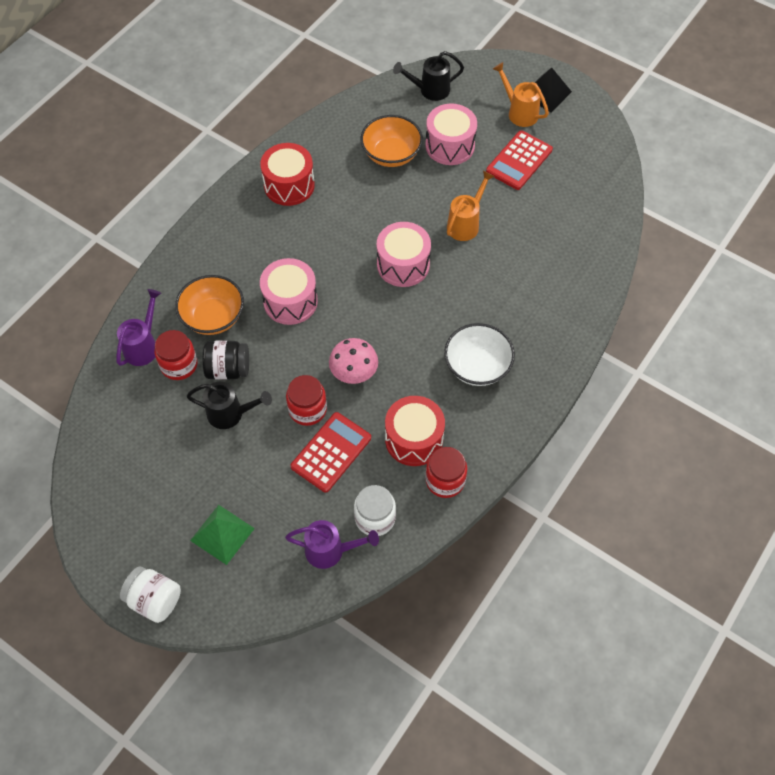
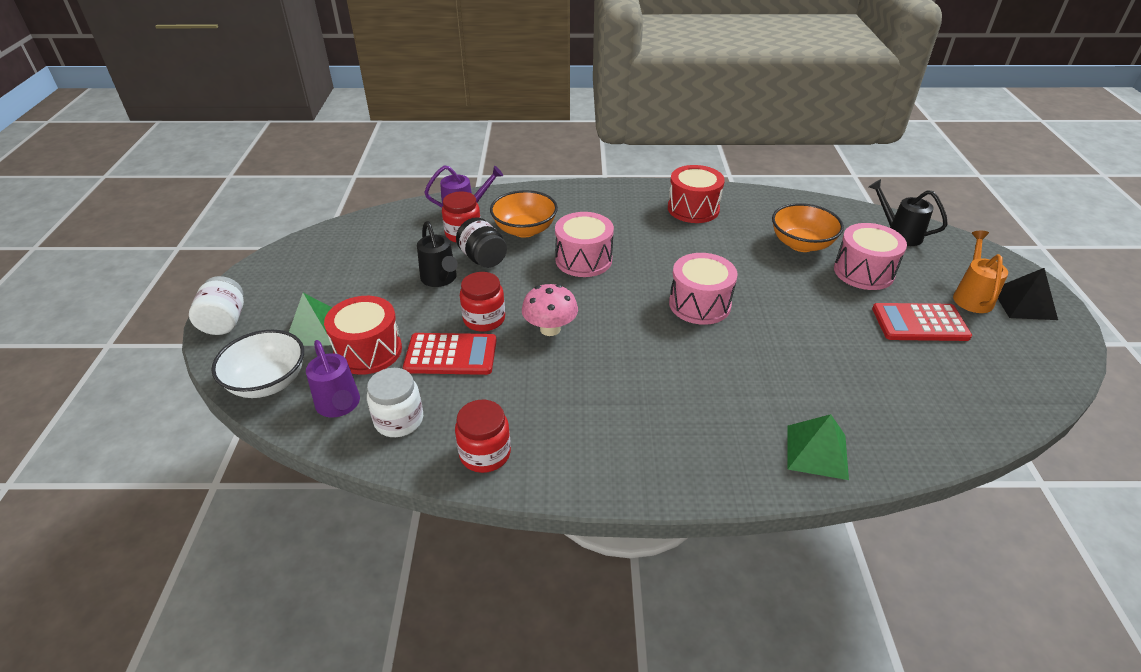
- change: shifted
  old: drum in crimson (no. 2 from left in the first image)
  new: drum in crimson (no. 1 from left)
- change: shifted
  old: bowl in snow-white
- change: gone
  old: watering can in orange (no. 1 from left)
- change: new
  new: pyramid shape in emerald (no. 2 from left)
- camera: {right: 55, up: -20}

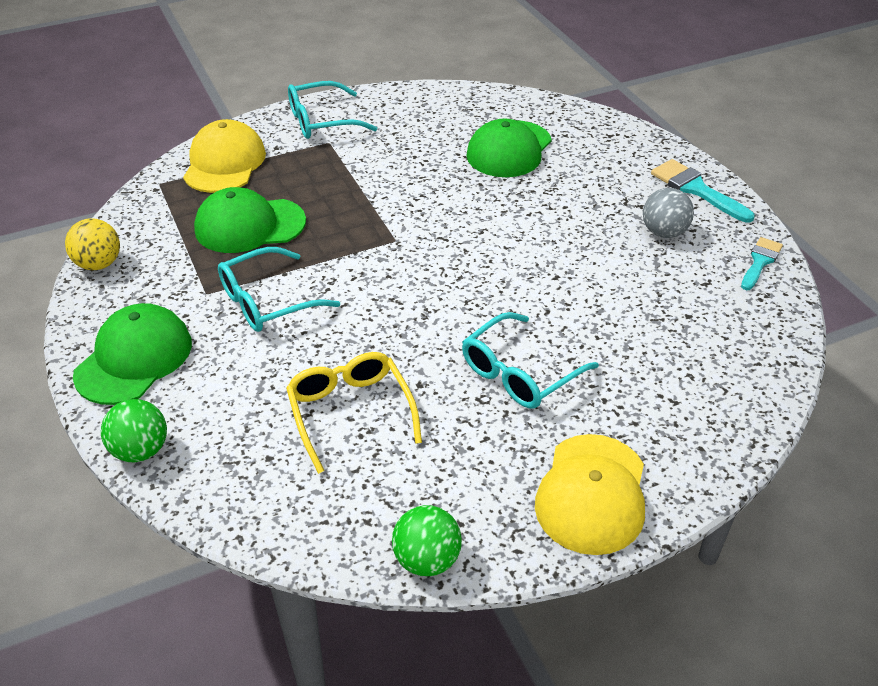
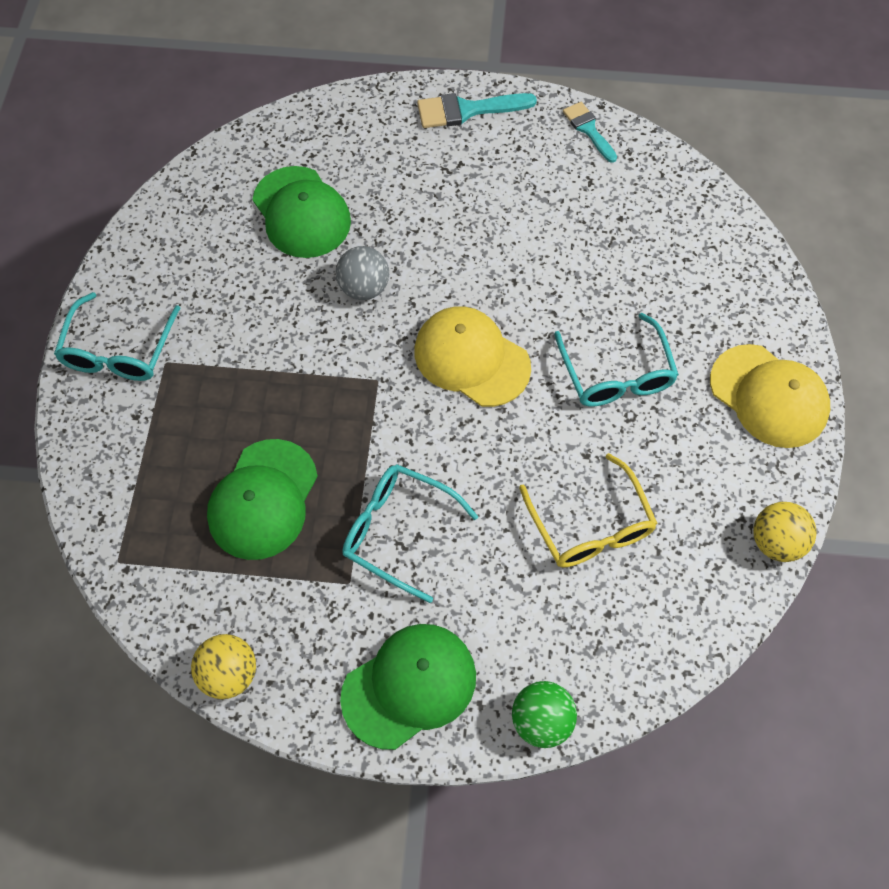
- change: rotated
  old: baseball cap in emerald (no. 1 from left in the first image)
  degrees: 90
- change: shifted
  old: baseball cap in bright yellow (no. 1 from left)
- change: rotated
  old: glasses in aqua (no. 1 from left in the first image)
  degrees: 120
- change: rotated
  old: glasses in bright yellow
  degrees: -120
- change: repainted
  old: sphere in emerald (no. 2 from left)
  new: sphere in bright yellow (no. 2 from left)
- change: shifted
  old: sphere in grey
- camera: {right: -60, up: 20}

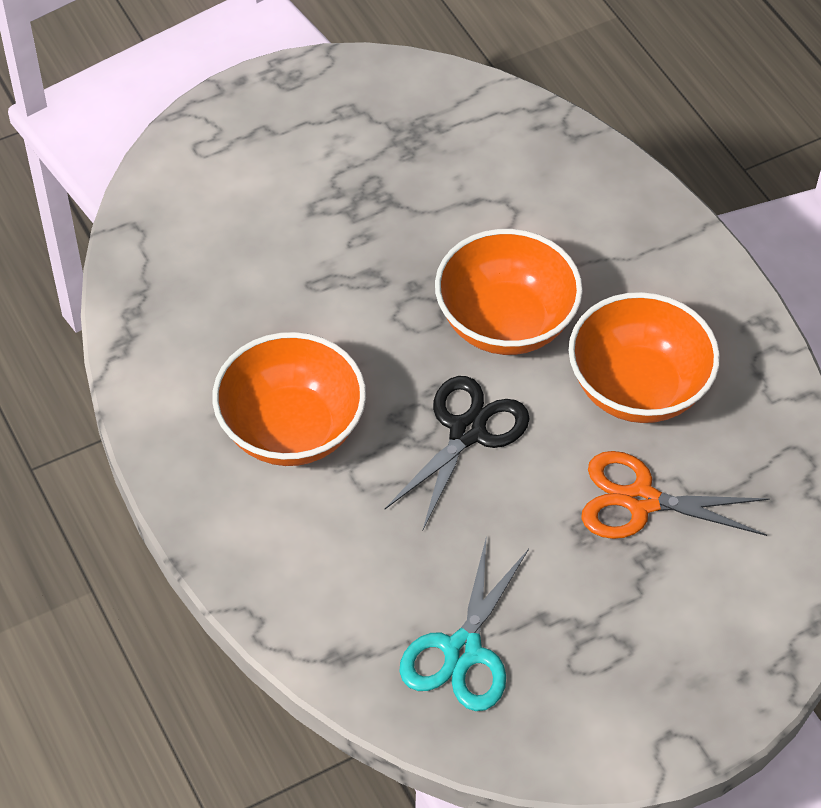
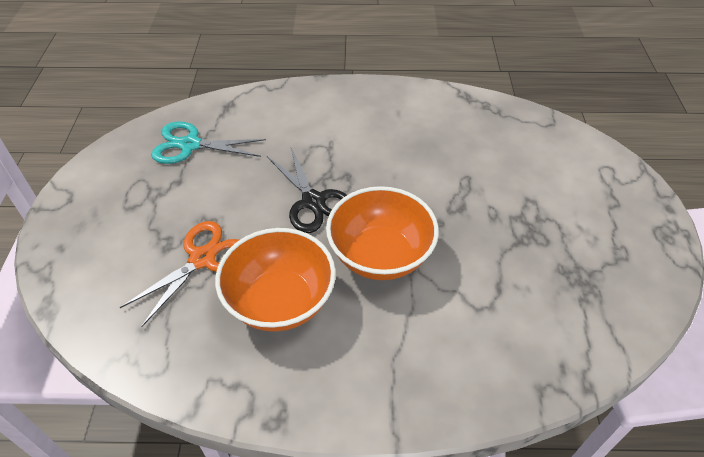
- change: gone
  old: bowl in orange (no. 1 from left)
- change: rotated
  old: pair of scissors in aqua
  degrees: -45
- camera: {right: 120, up: -5}

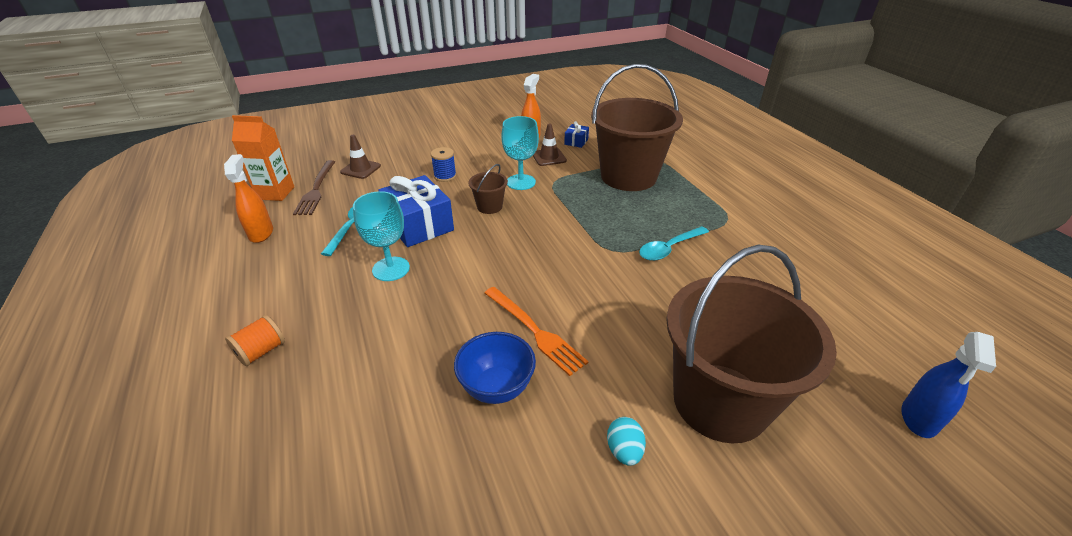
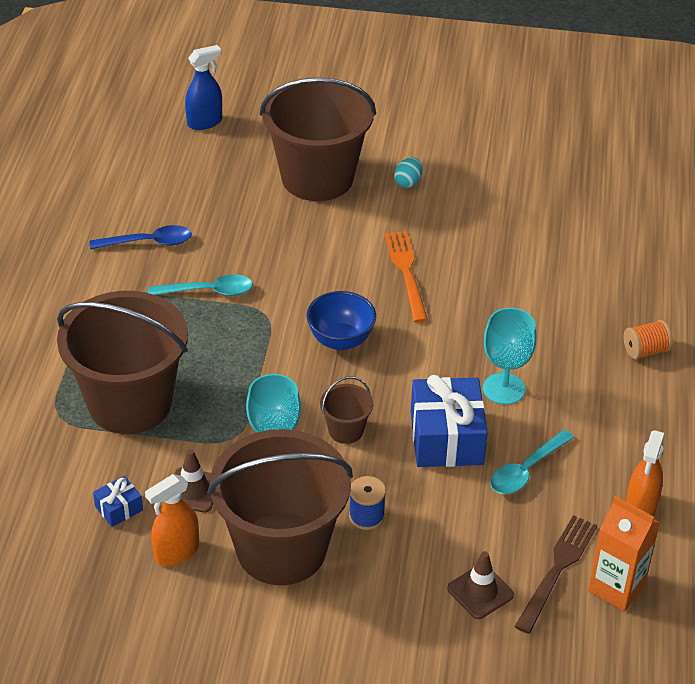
- change: shifted
  old: bowl in blue
- change: new
  new: spoon in blue
- change: new
  new: bucket in dark brown (no. 2 from left)
- camera: {right: -150, up: 5}

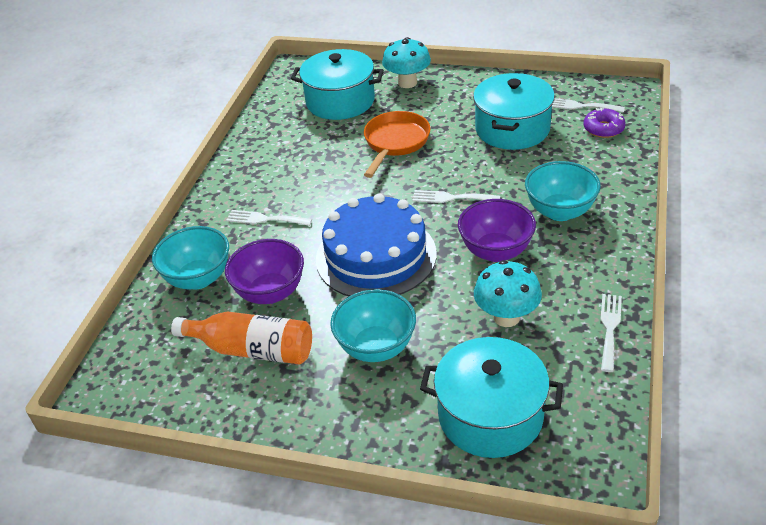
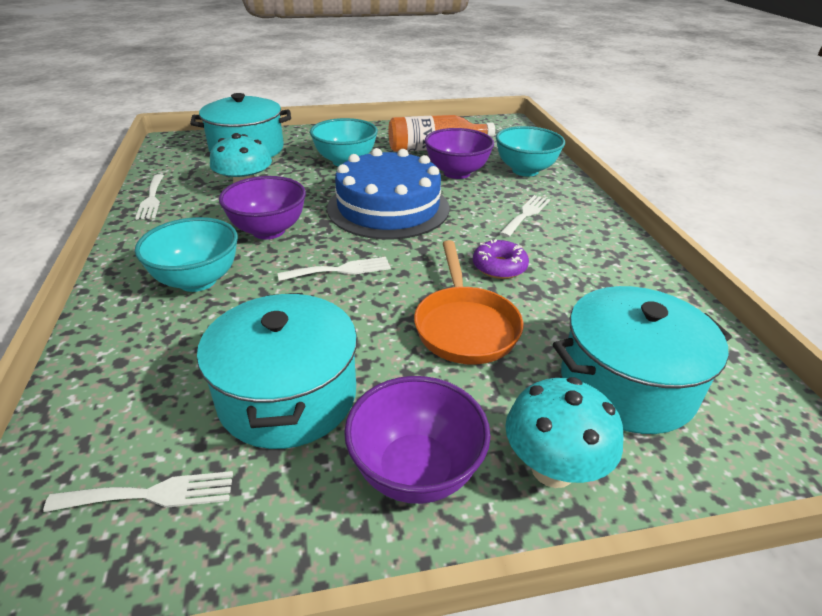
- change: rotated
  old: fork in snow-white (no. 1 from left in the first image)
  degrees: -45
- change: shifted
  old: doughnut in purple
- change: new
  new: bowl in purple (no. 2 from left)
- camera: {right: 150, up: -5}

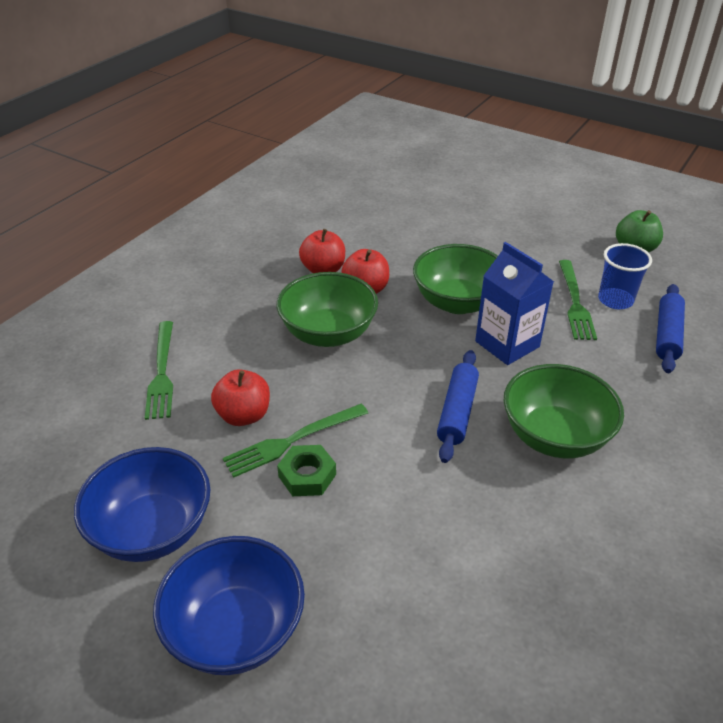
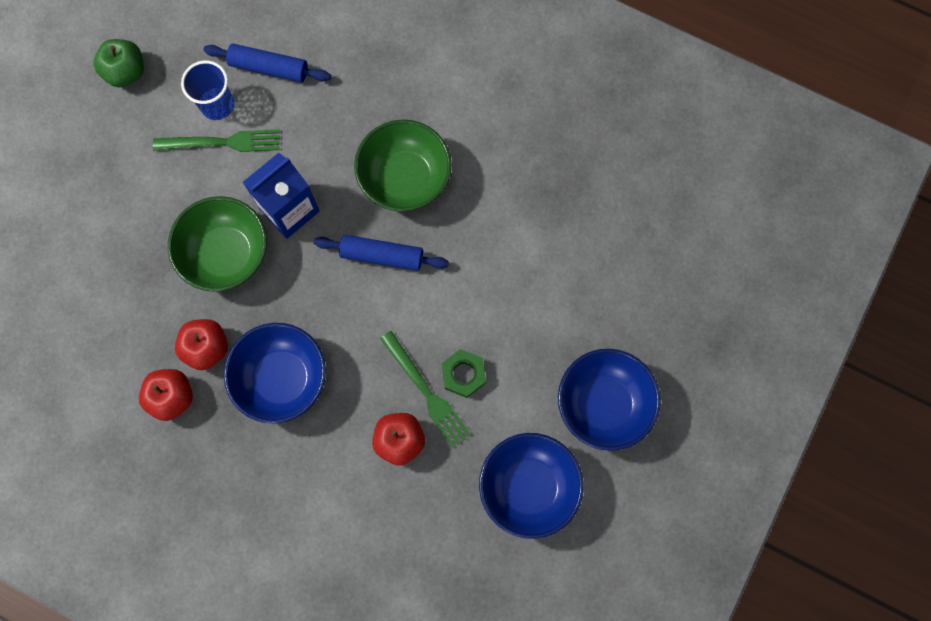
- change: gone
  old: fork in emerald (no. 1 from left)
- change: repainted
  old: bowl in emerald (no. 1 from left)
  new: bowl in blue (no. 1 from left)
- camera: {right: -95, up: 35}

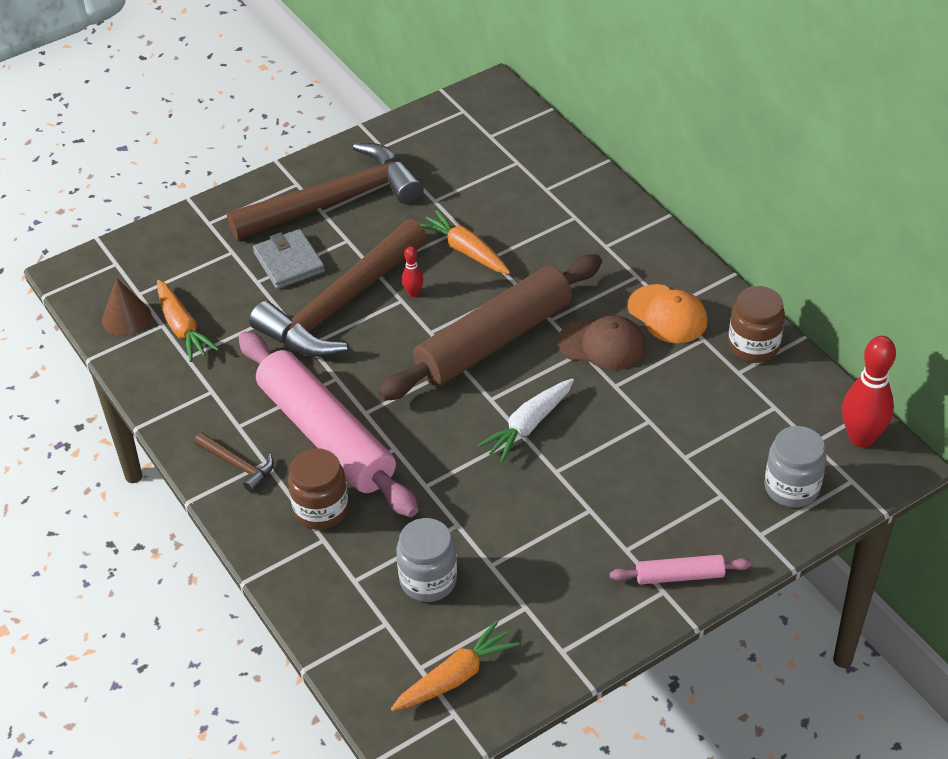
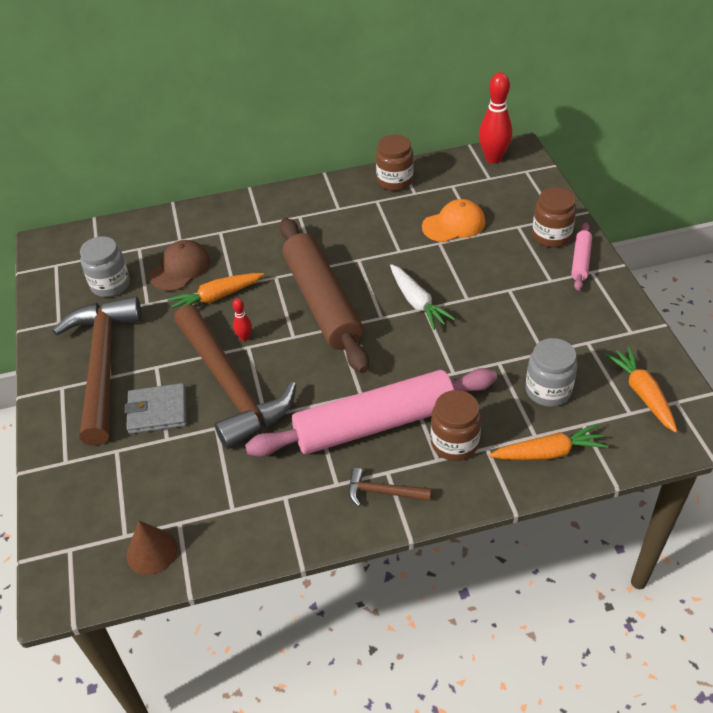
- change: shifted
  old: carrot in orange (no. 1 from left in the first image)
  new: carrot in orange (no. 2 from left)
- change: rotated
  old: claw hammer in dark brown (no. 1 from left in the first image)
  degrees: -135
- change: shifted
  old: baseball cap in dark brown
- change: shifted
  old: baseball cap in orange
- change: shifted
  old: preserve jar in grey (no. 2 from left in the first image)
  new: preserve jar in grey (no. 1 from left)
- change: new
  new: preserve jar in dark brown (no. 3 from left)
- camera: {right: -70, up: 0}

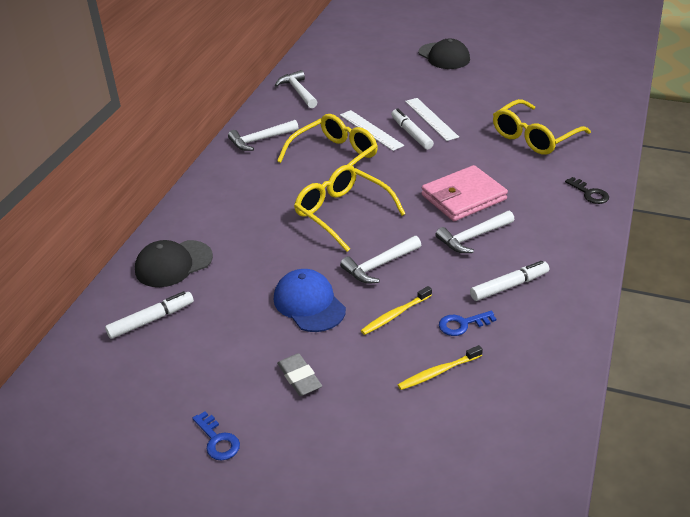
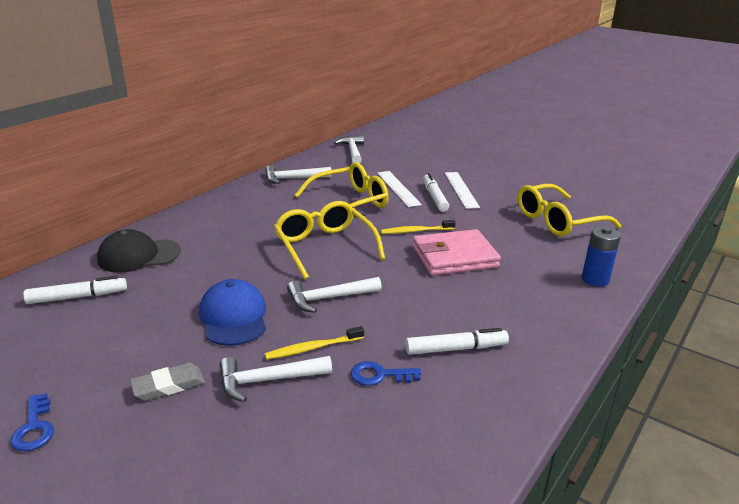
- change: rotated
  old: pencil eraser in grey
  degrees: 75
- change: shifted
  old: tooth brush in bright yellow (no. 2 from left)
- change: gone
  old: baseball cap in jet-black (no. 2 from left)
- change: shifted
  old: claw hammer in snow-white (no. 4 from left in the first image)
  new: claw hammer in snow-white (no. 1 from left)
- change: swapped
  old: latchkey in jet-black
  new: AA battery in blue
- camera: {right: 15, up: -10}

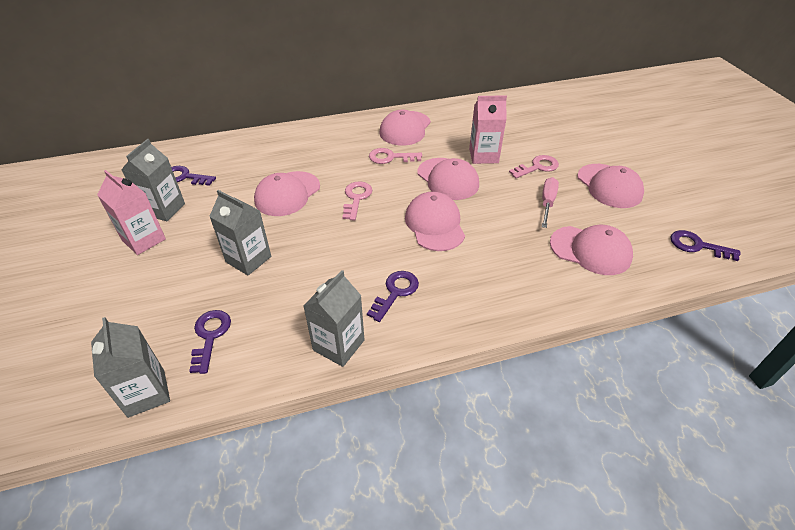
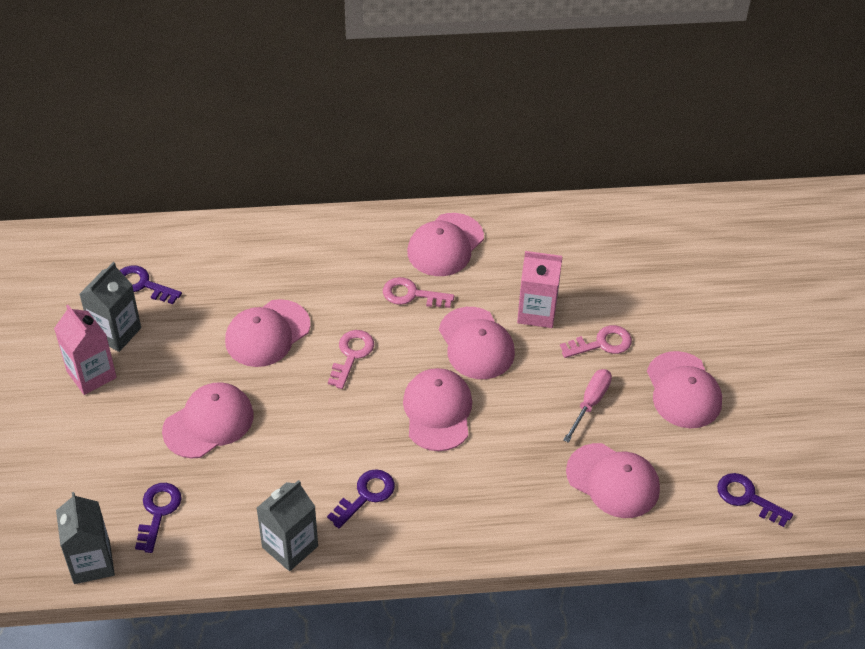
- change: swapped
  old: juice carton in grey (no. 3 from left)
  new: baseball cap in pink (no. 1 from left)
- camera: {right: 10, up: 5}

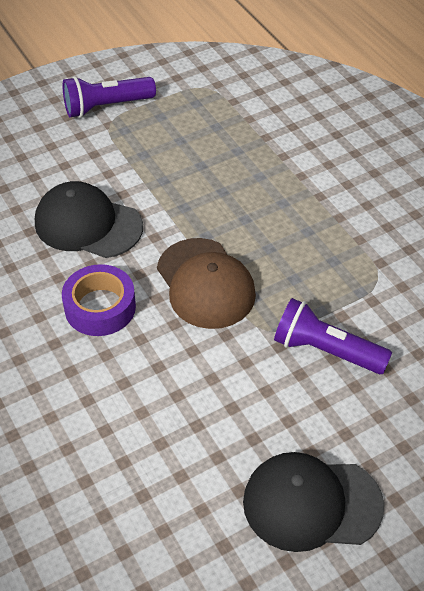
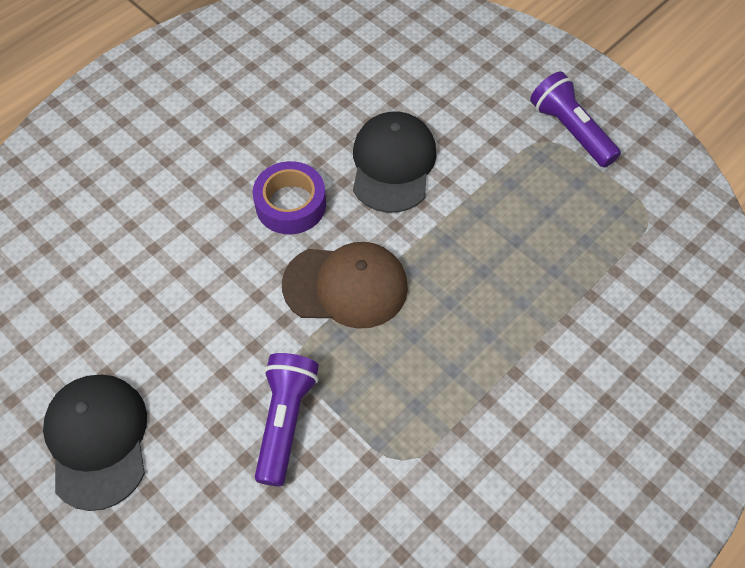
- change: rotated
  old: baseball cap in dark brown
  degrees: -135
- camera: {right: 75, up: 10}

